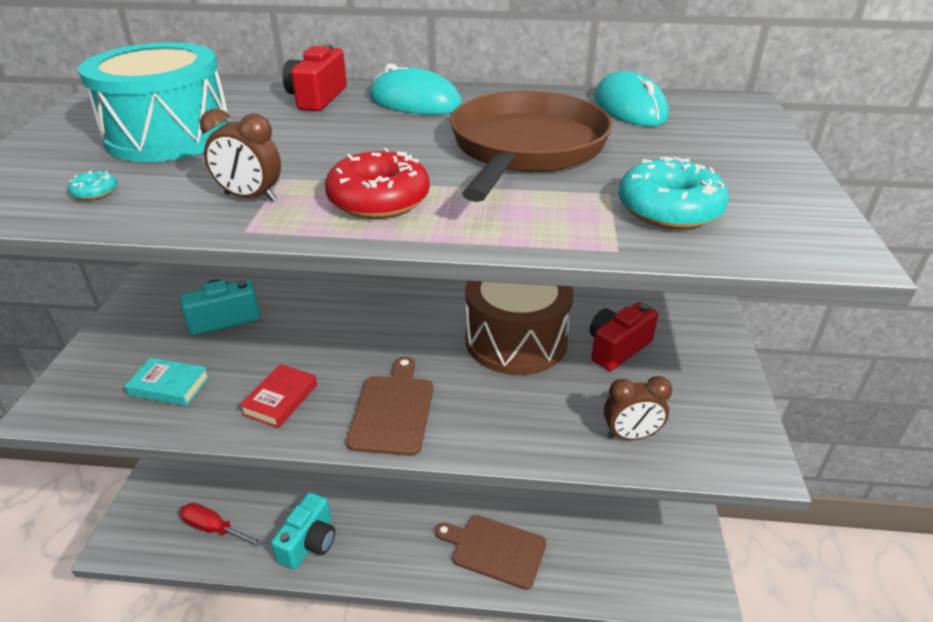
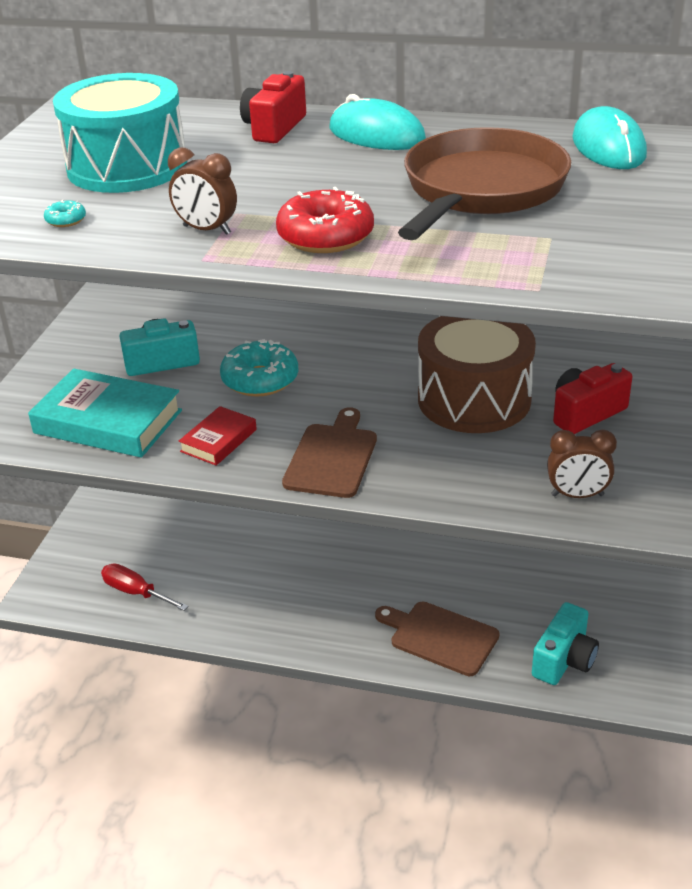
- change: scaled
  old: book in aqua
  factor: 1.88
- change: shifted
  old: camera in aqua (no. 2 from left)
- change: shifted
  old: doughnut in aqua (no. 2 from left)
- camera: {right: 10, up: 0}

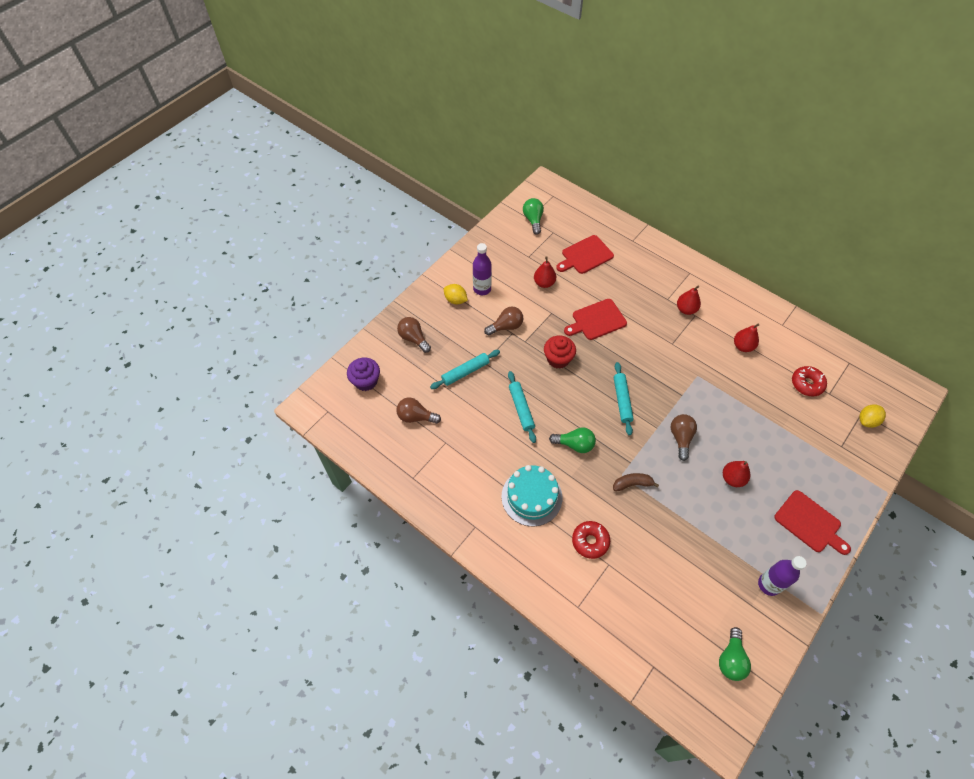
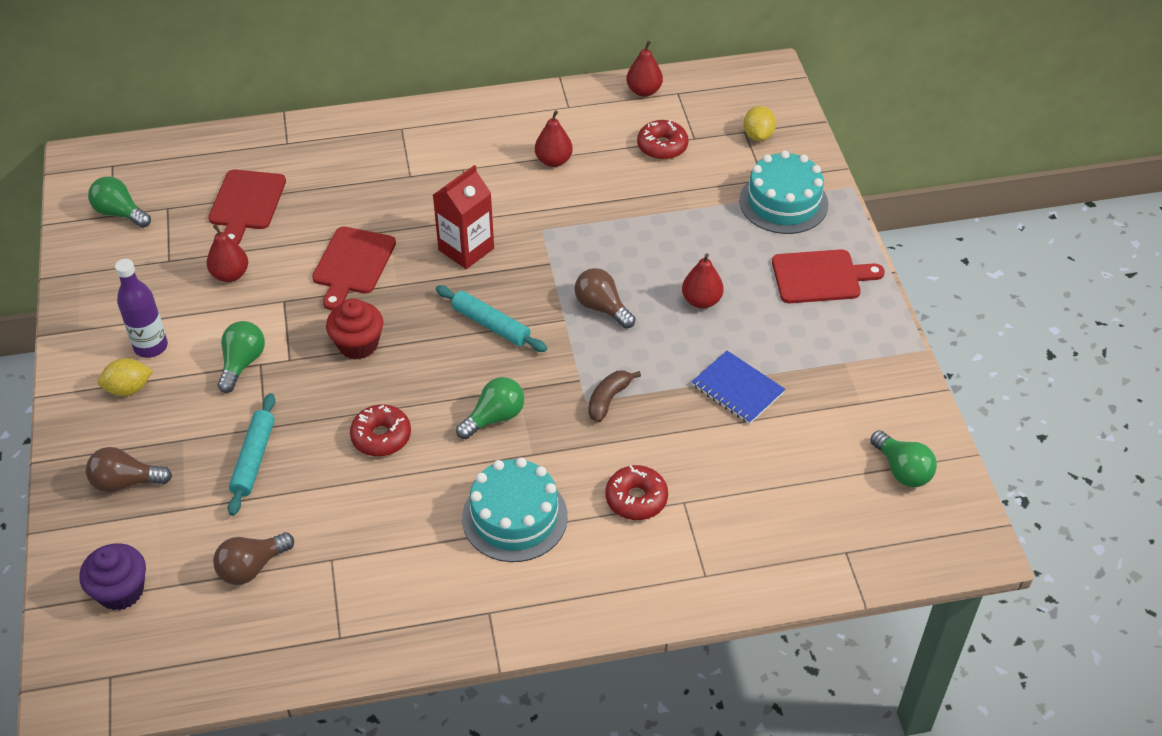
- change: repainted
  old: bulb in dark brown (no. 3 from left)
  new: bulb in emerald (no. 2 from left)
- change: swapped
  old: rolling pin in aqua (no. 2 from left)
  new: doughnut in crimson (no. 1 from left)
- change: shifted
  old: pear in crimson (no. 2 from left in the first image)
  new: pear in crimson (no. 3 from left)
- change: gone
  old: bottle in purple (no. 2 from left)
- change: new
  new: juice carton in crimson
- change: new
  new: notepad in blue
- change: new
  new: layer cake in aqua (no. 2 from left)
- camera: {right: -50, up: -10}

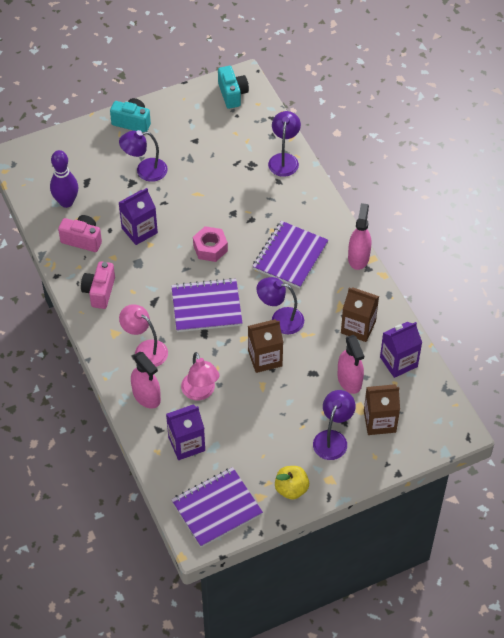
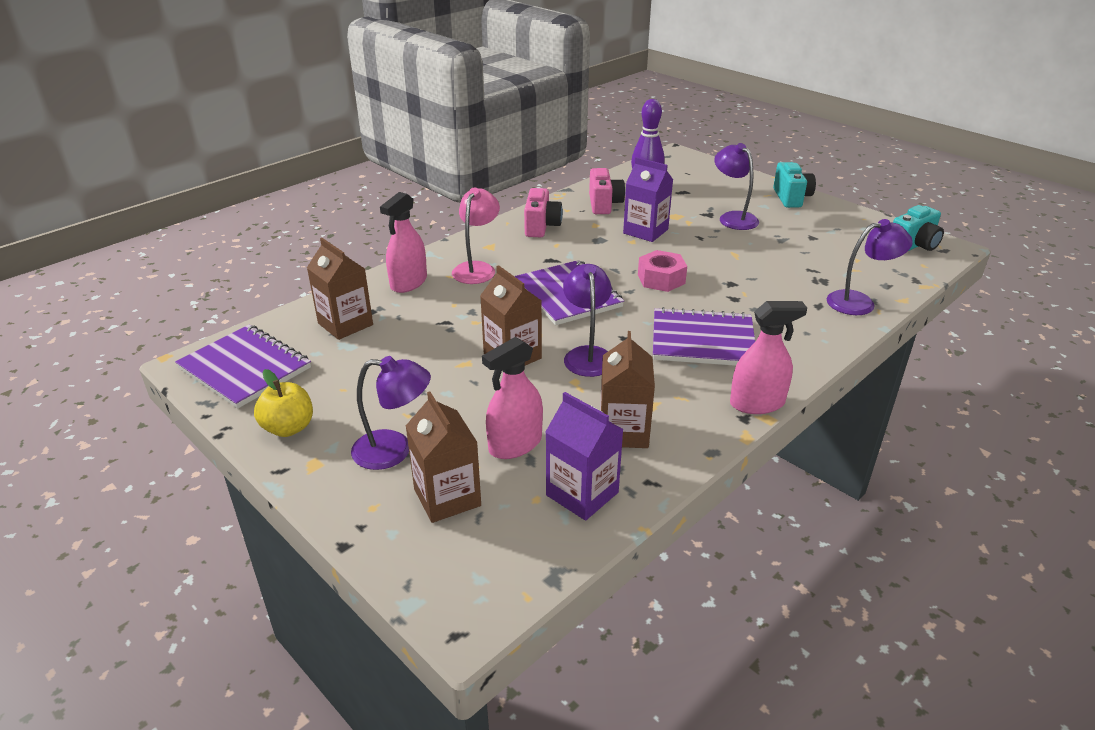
- change: rotated
  old: camera in pink (no. 2 from left in the first image)
  degrees: 105
- change: repainted
  old: juice carton in purple (no. 2 from left)
  new: juice carton in dark brown (no. 1 from left)
- change: gone
  old: reading lamp in pink (no. 2 from left)
- camera: {right: 70, up: -20}

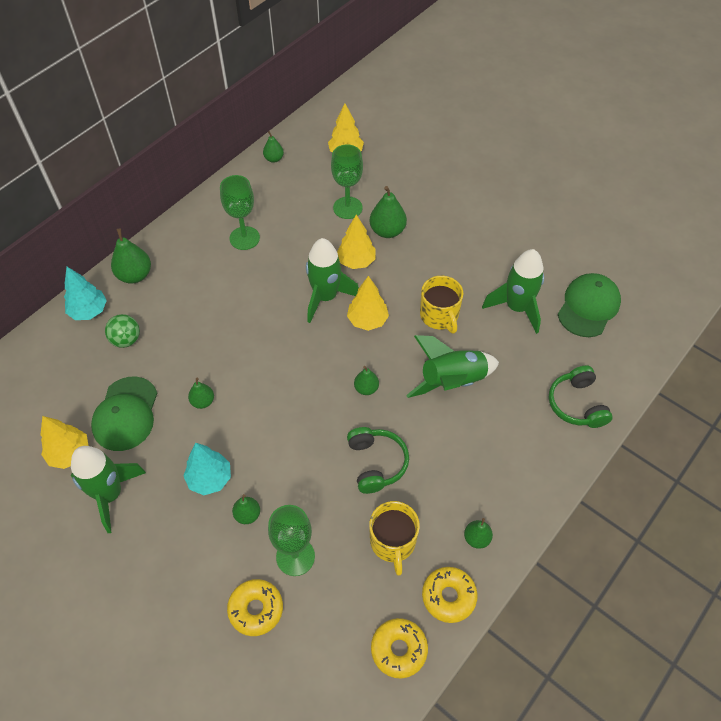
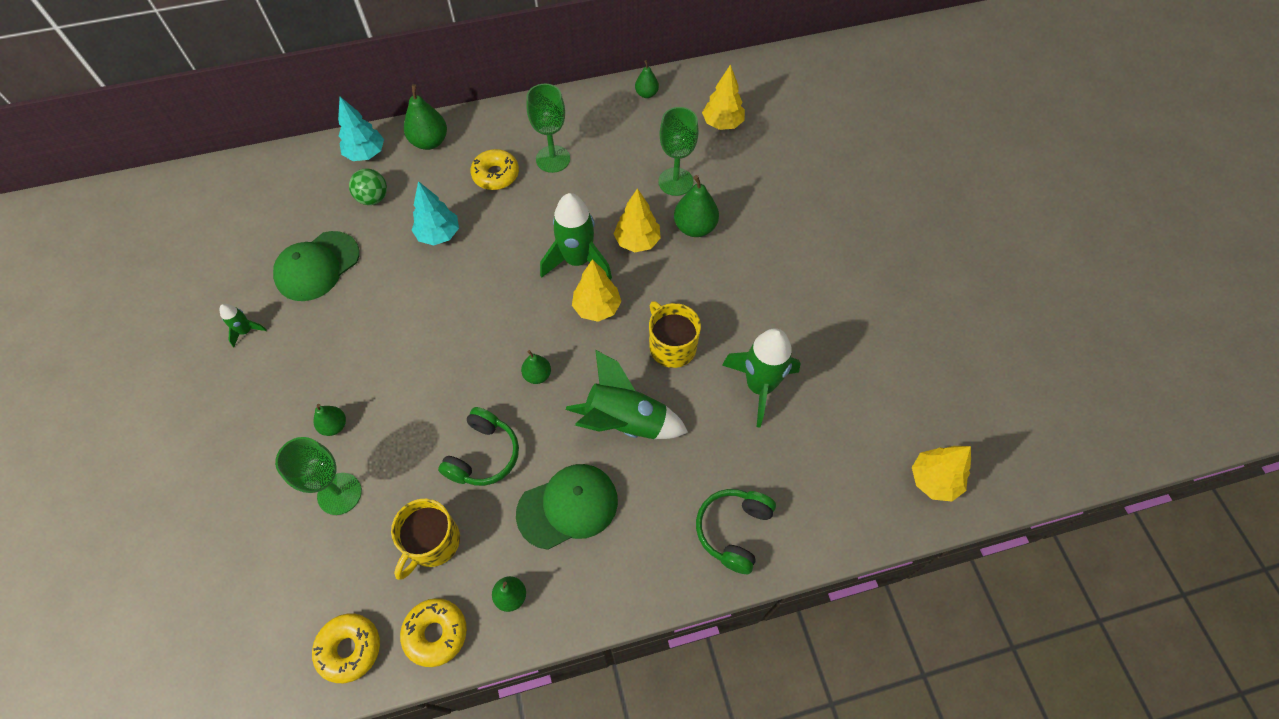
- change: shifted
  old: tree in bright yellow (no. 1 from left in the first image)
  new: tree in bright yellow (no. 4 from left)
- change: scaled
  old: toy rocket in emerald (no. 1 from left)
  factor: 0.47
- change: shifted
  old: tree in aqua (no. 2 from left)
- change: gone
  old: pear in emerald (no. 2 from left)
- change: shifted
  old: doughnut in bright yellow (no. 1 from left in the first image)
  new: doughnut in bright yellow (no. 3 from left)
- change: rotated
  old: mug in bright yellow (no. 2 from left)
  degrees: 135
- change: shifted
  old: baseball cap in emerald (no. 2 from left)
- camera: {right: 35, up: 5}

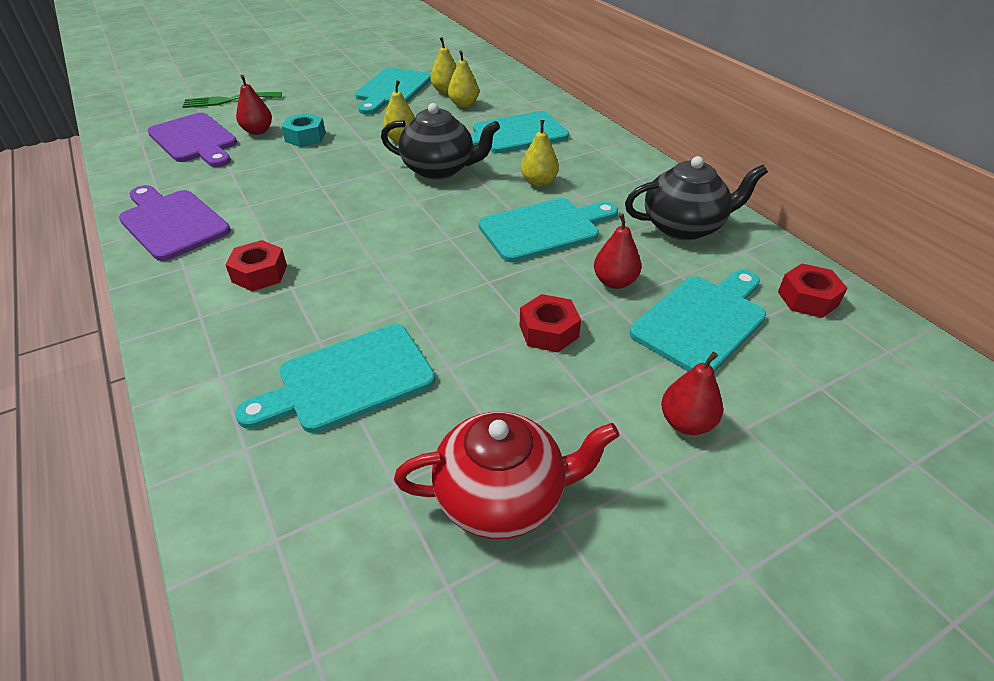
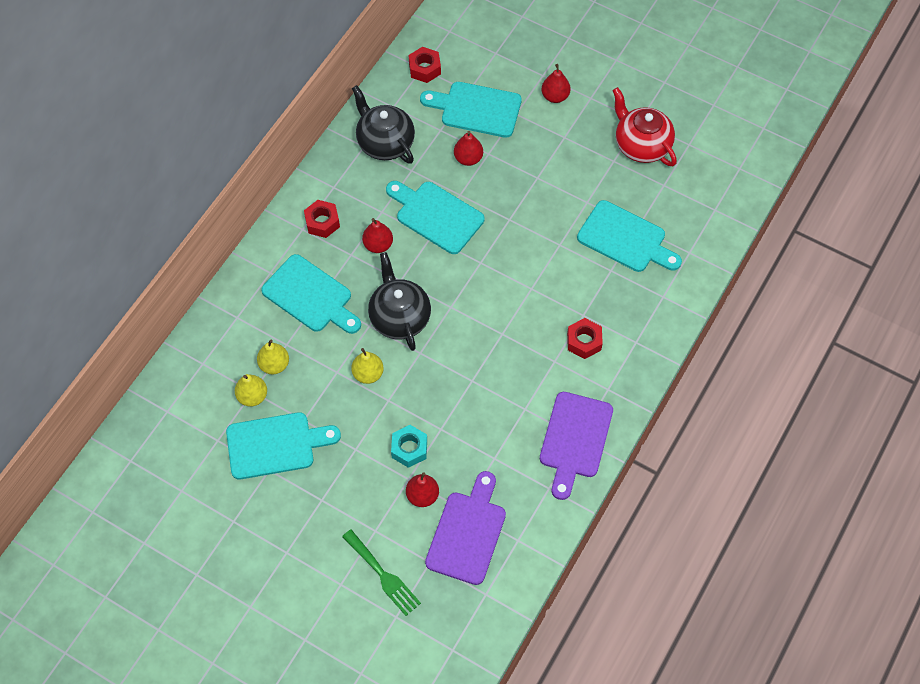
- change: shifted
  old: hex nut in crimson (no. 2 from left in the first image)
  new: hex nut in crimson (no. 1 from left)
- change: repainted
  old: pear in bright yellow (no. 4 from left)
  new: pear in crimson (no. 1 from left)
- camera: {right: -120, up: 20}

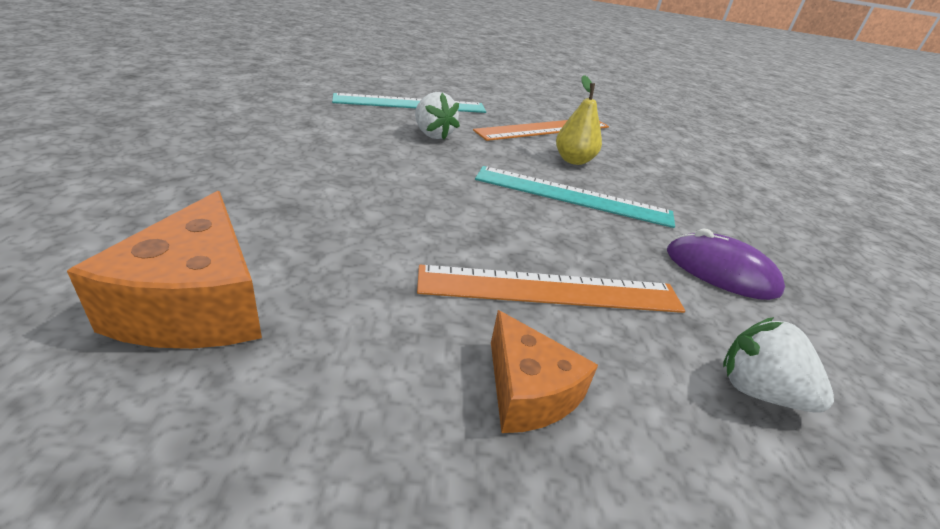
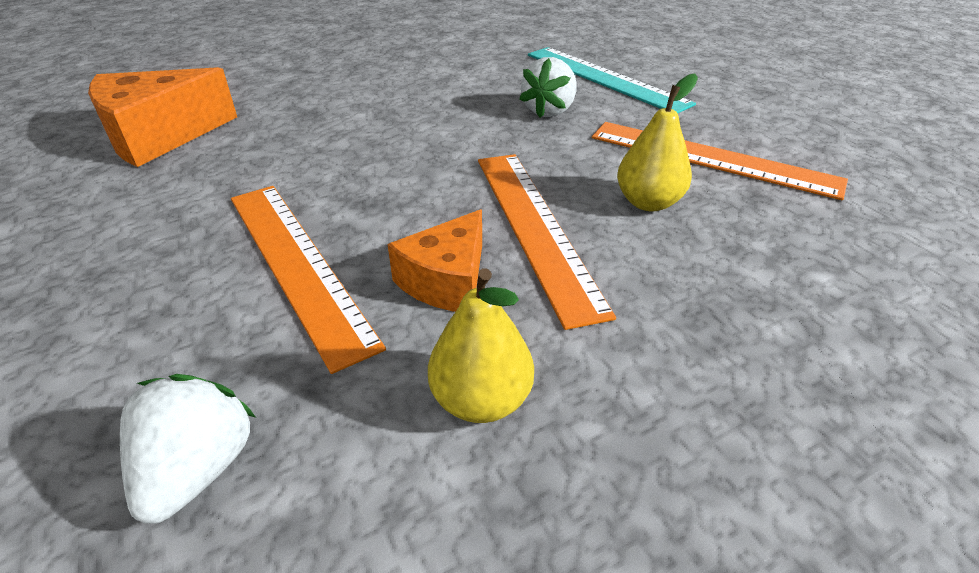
- change: repainted
  old: straightedge in aqua (no. 2 from left)
  new: straightedge in orange (no. 2 from left)
- change: shifted
  old: piece of cheese in orange (no. 2 from left)
- change: swapped
  old: mouse in purple
  new: pear in bright yellow (no. 1 from left)
- camera: {right: 65, up: 5}

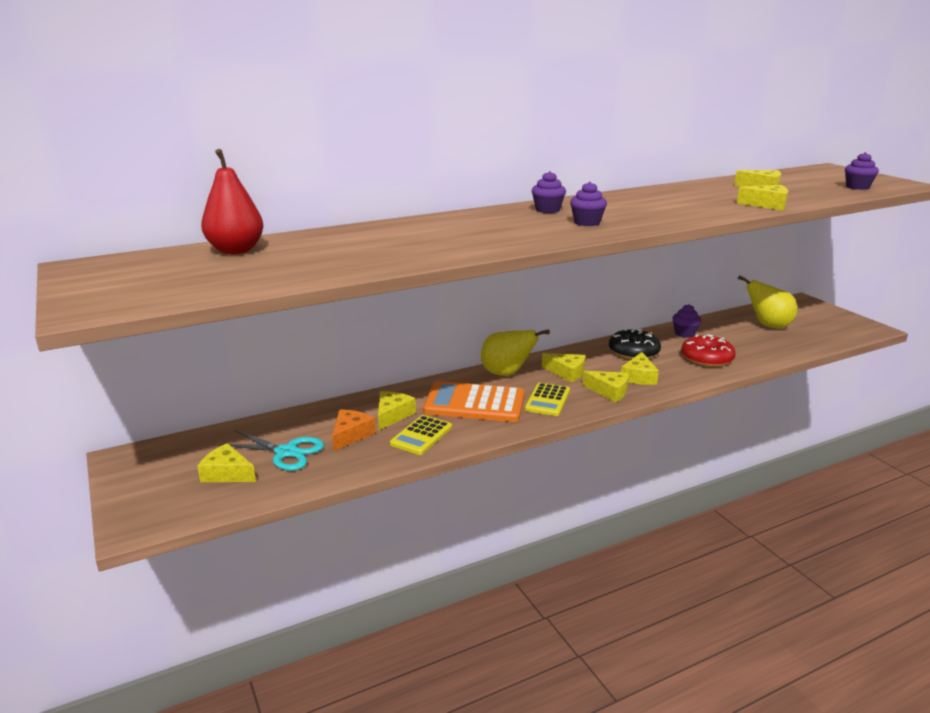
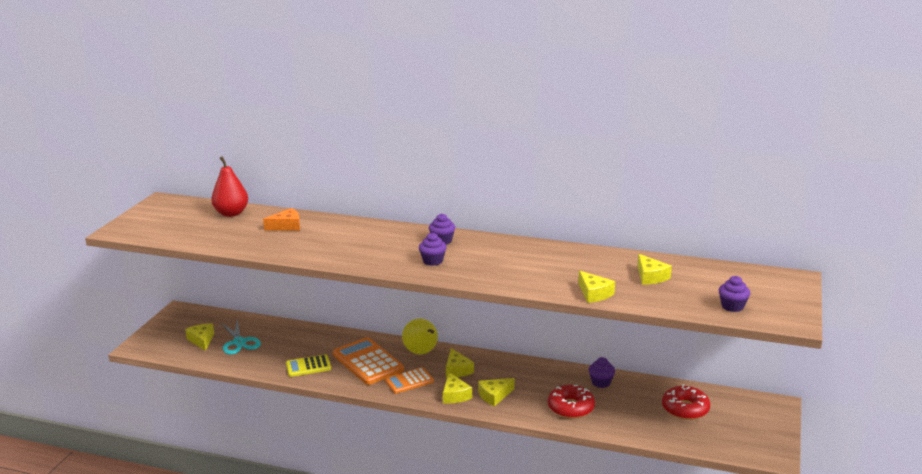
- change: shifted
  old: piece of cheese in orange
- change: gone
  old: piece of cheese in bright yellow (no. 2 from left)
- change: repainted
  old: calculator in bright yellow (no. 2 from left)
  new: calculator in orange (no. 2 from left)
- change: gone
  old: doughnut in jet-black
- change: swapped
  old: pear in bright yellow (no. 2 from left)
  new: doughnut in crimson (no. 2 from left)
- camera: {right: 45, up: 0}

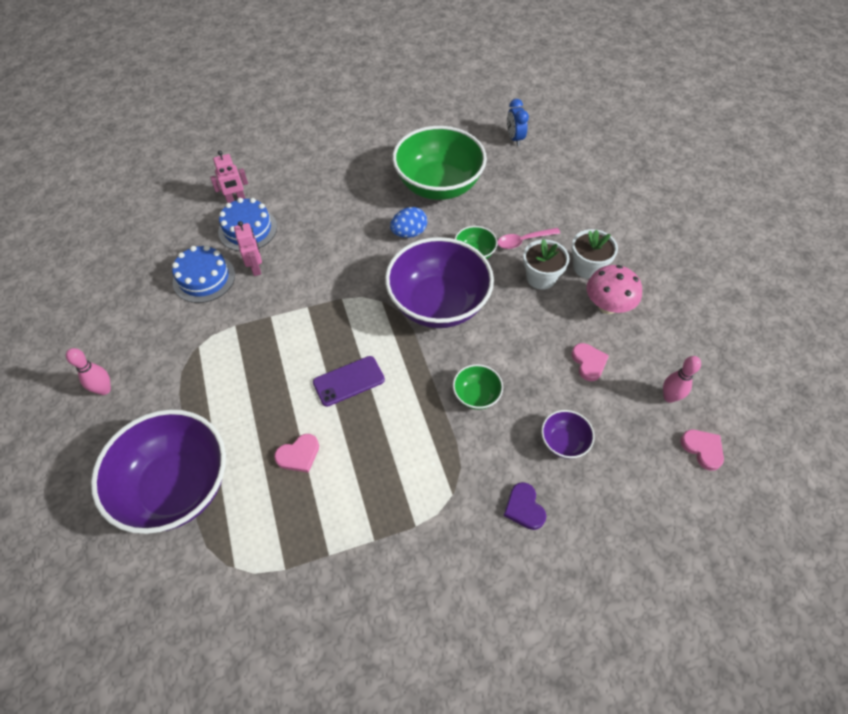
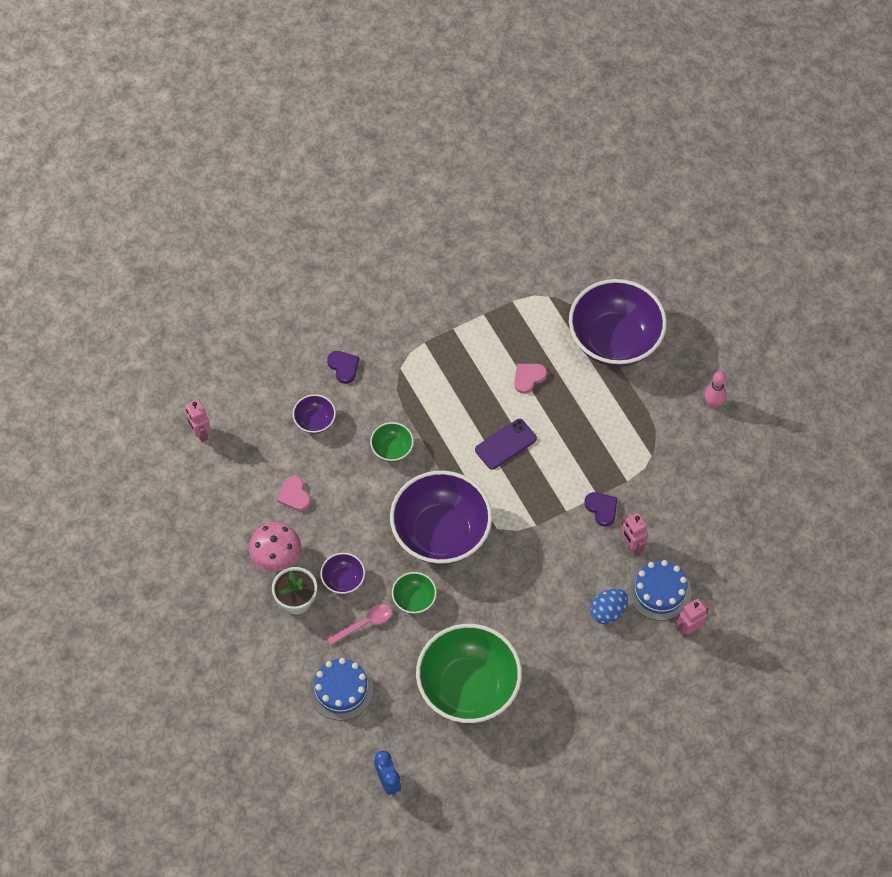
- change: shifted
  old: layer cake in blue (no. 1 from left)
- change: shifted
  old: toy egg in blue
- change: swapped
  old: flower pot in snow-white (no. 1 from left)
  new: bowl in purple (no. 2 from left)
- change: gone
  old: tenpin in pink (no. 2 from left)
- change: swapped
  old: love heart in pink (no. 3 from left)
  new: robot in pink (no. 1 from left)
- change: new
  new: love heart in purple (no. 2 from left)
- camera: {right: 170, up: 5}

